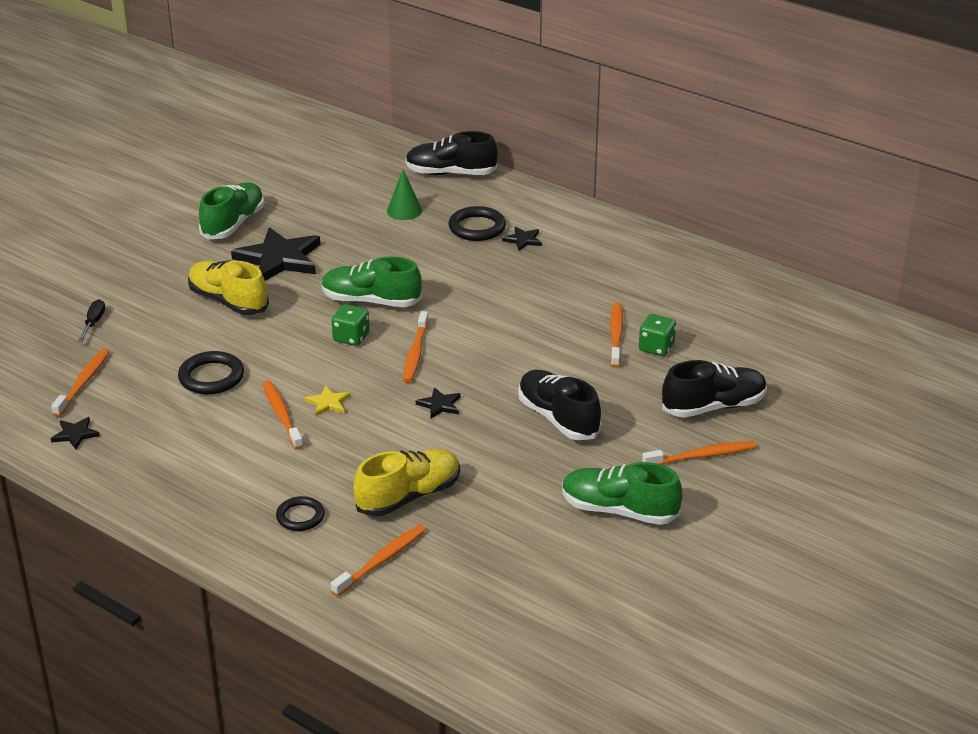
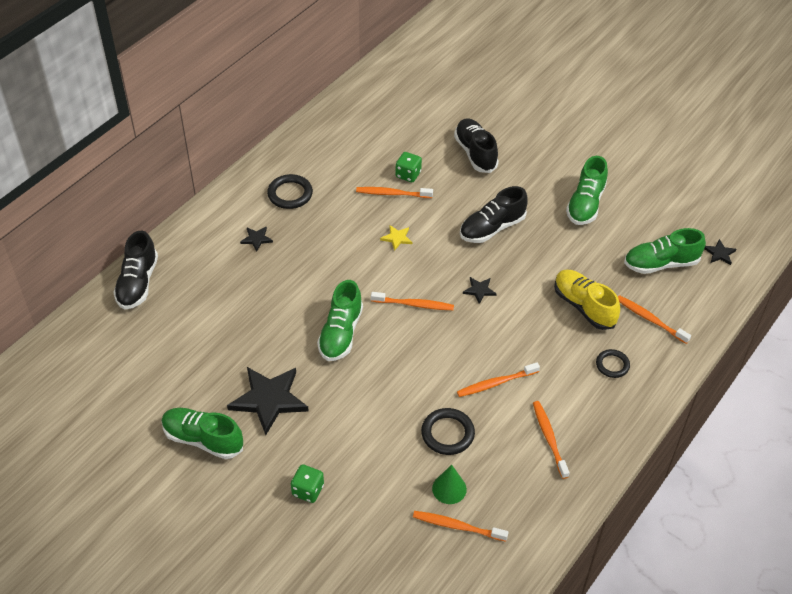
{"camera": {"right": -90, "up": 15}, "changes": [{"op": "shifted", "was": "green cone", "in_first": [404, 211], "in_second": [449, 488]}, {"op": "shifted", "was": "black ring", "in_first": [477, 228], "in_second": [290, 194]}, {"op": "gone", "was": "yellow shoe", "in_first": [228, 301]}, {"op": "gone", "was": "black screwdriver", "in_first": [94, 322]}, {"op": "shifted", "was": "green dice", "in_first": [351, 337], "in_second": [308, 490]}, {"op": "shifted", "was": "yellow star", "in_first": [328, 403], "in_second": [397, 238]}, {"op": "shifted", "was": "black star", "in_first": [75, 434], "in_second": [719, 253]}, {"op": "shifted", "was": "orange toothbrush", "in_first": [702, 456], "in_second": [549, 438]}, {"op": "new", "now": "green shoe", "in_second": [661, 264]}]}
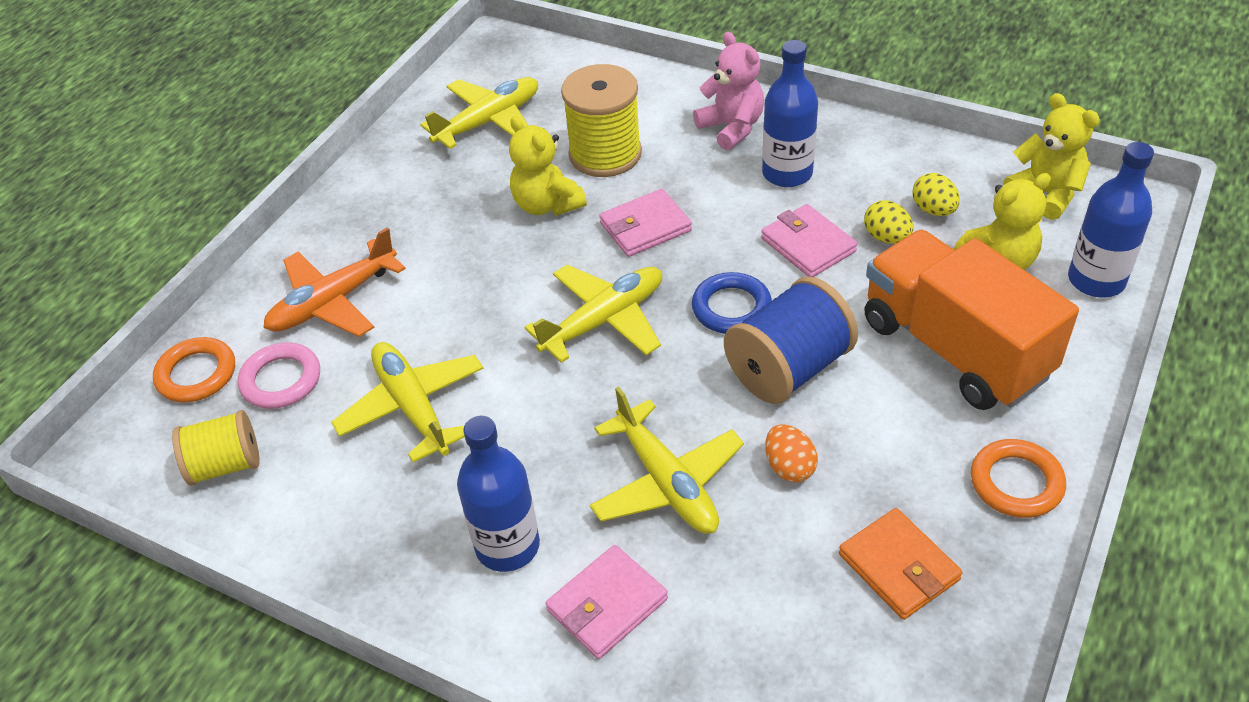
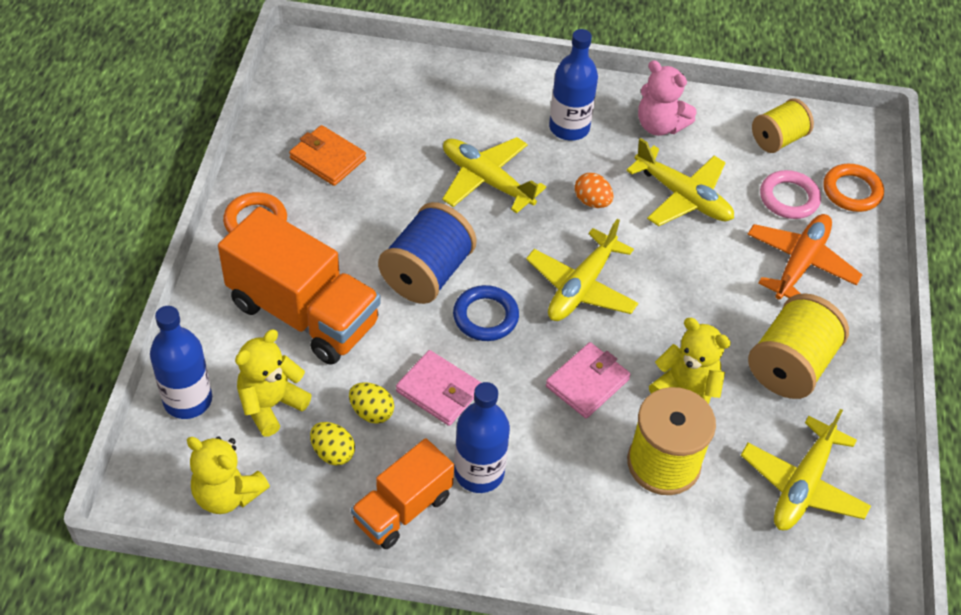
{"camera": {"right": 155, "up": 5}, "changes": [{"op": "shifted", "was": "pink teddy bear", "in_first": [731, 128], "in_second": [659, 125]}, {"op": "shifted", "was": "orange egg", "in_first": [789, 467], "in_second": [592, 201]}, {"op": "gone", "was": "pink wallet", "in_first": [607, 605]}, {"op": "new", "now": "yellow spool", "in_second": [790, 366]}, {"op": "new", "now": "orange truck", "in_second": [402, 509]}]}
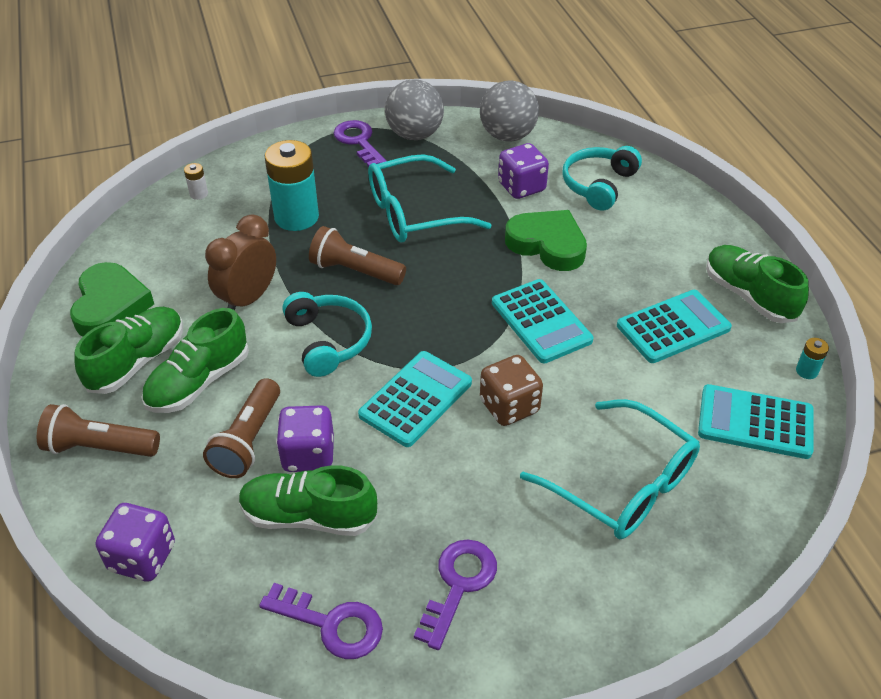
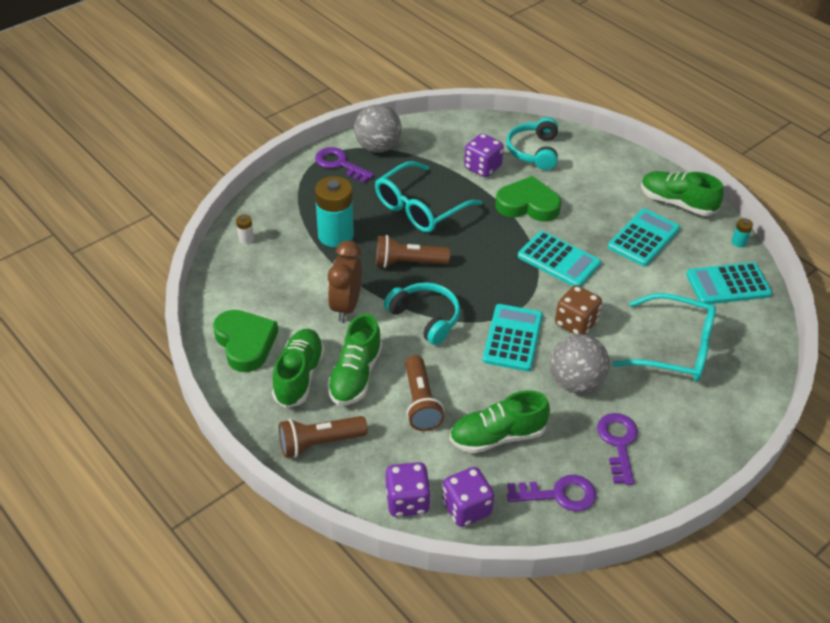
{"camera": {"right": -25, "up": 0}, "changes": [{"op": "shifted", "was": "grey ball", "in_first": [507, 136], "in_second": [575, 382]}, {"op": "shifted", "was": "purple dice", "in_first": [308, 455], "in_second": [466, 508]}]}
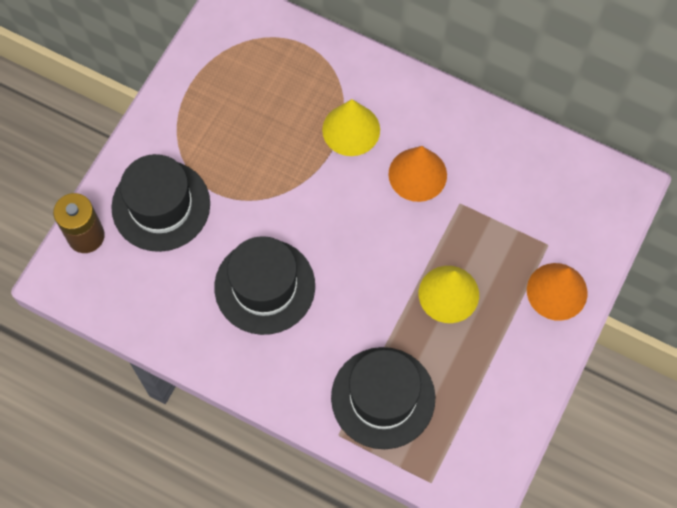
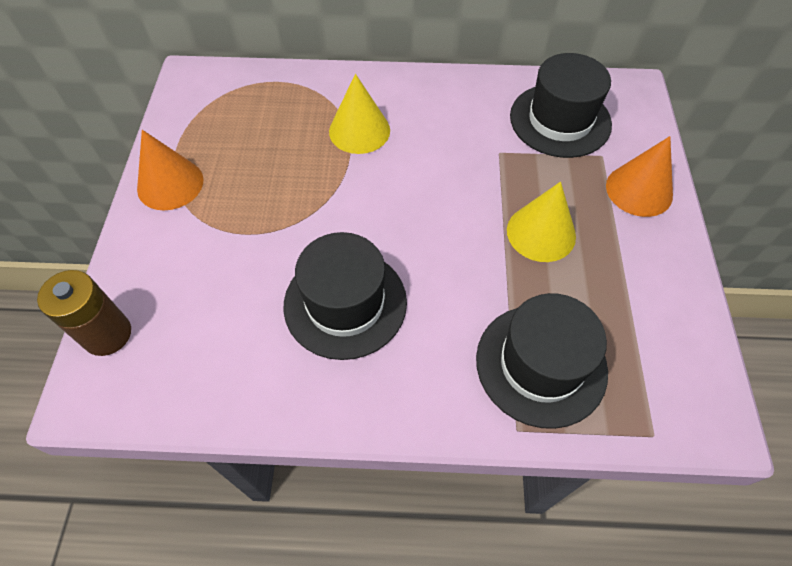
{"camera": {"right": -25, "up": -10}, "changes": [{"op": "shifted", "was": "orange cone", "in_first": [417, 174], "in_second": [170, 184]}, {"op": "shifted", "was": "black hat", "in_first": [161, 205], "in_second": [560, 120]}]}
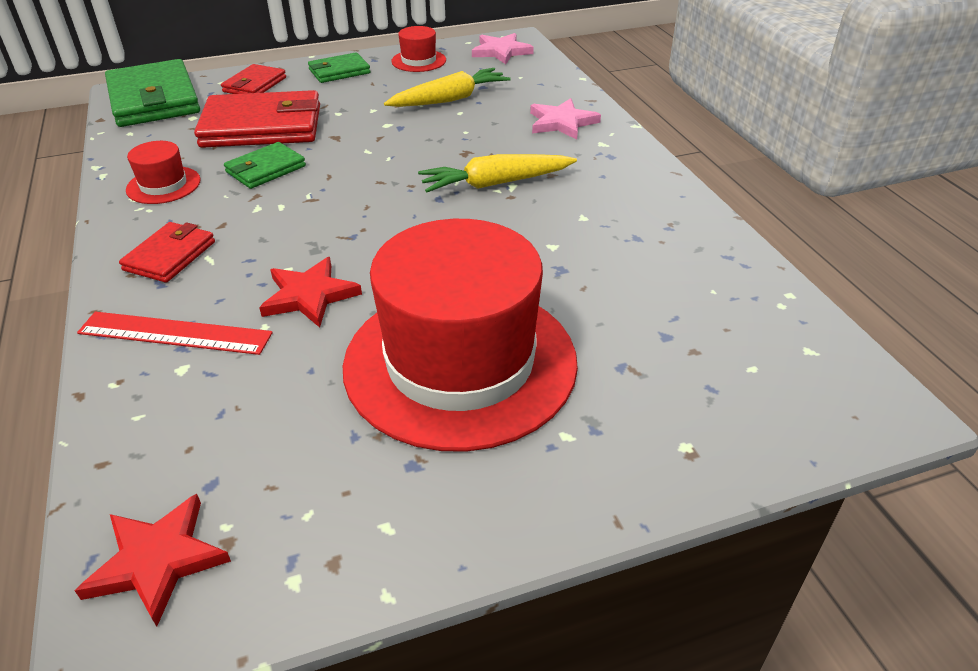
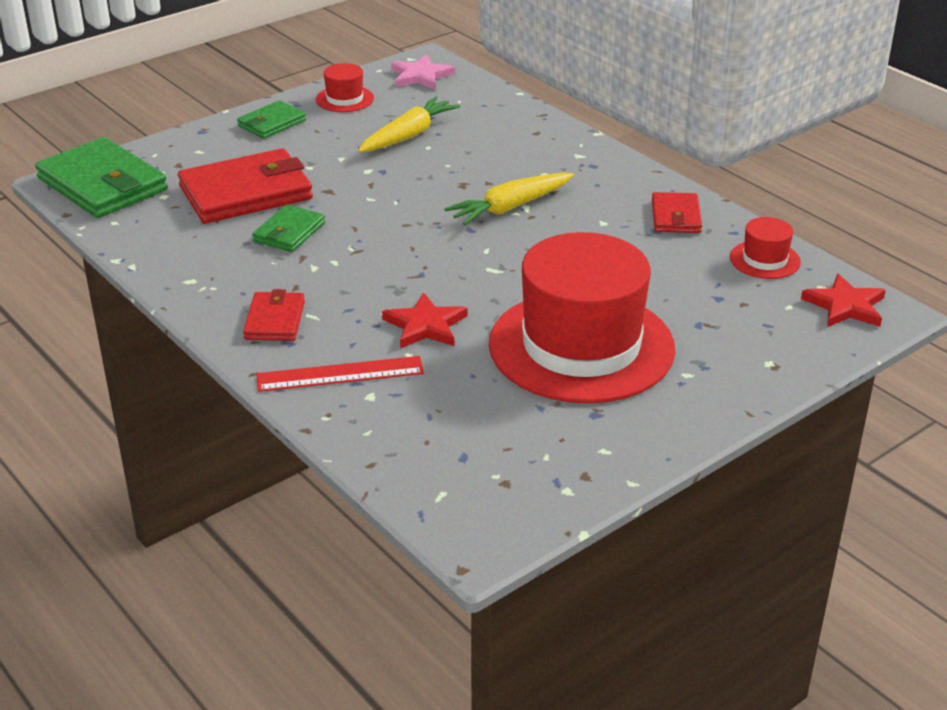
{"camera": {"right": -20, "up": -5}, "changes": [{"op": "shifted", "was": "red wallet", "in_first": [254, 85], "in_second": [675, 217]}, {"op": "gone", "was": "pink star", "in_first": [562, 122]}, {"op": "shifted", "was": "red hat", "in_first": [163, 185], "in_second": [765, 260]}, {"op": "shifted", "was": "red star", "in_first": [157, 560], "in_second": [845, 306]}]}
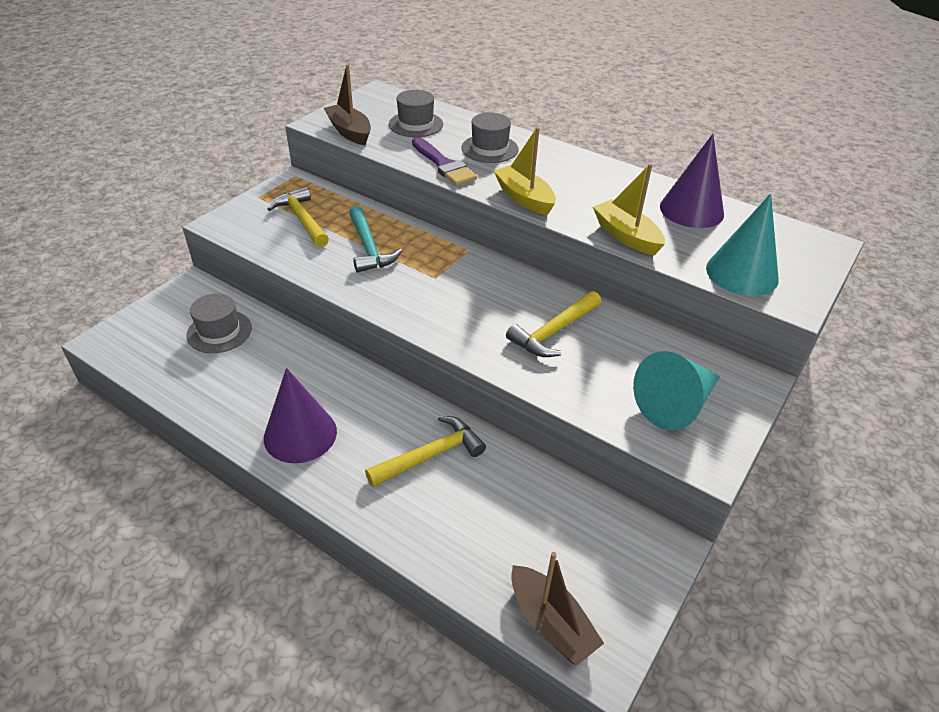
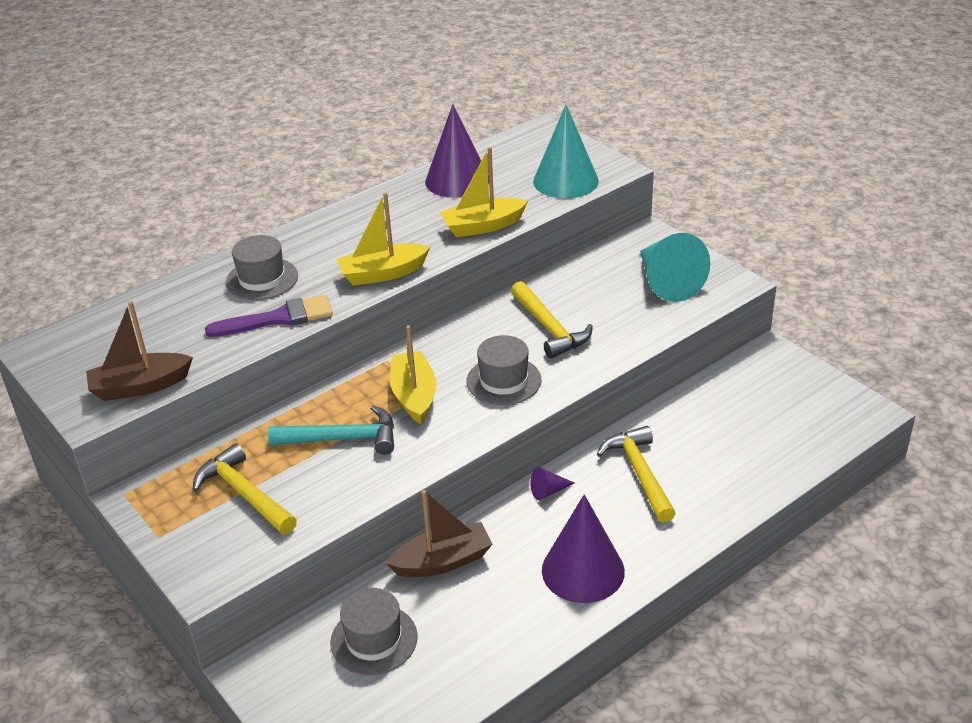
{"camera": {"right": -70, "up": -5}, "changes": [{"op": "shifted", "was": "grey hat", "in_first": [416, 124], "in_second": [503, 381]}, {"op": "rotated", "was": "yellow hammer", "in_first": [302, 219], "in_second": [244, 494], "clockwise": 60}, {"op": "shifted", "was": "brown boat", "in_first": [551, 623], "in_second": [443, 561]}, {"op": "new", "now": "yellow boat", "in_second": [414, 395]}, {"op": "new", "now": "purple cone", "in_second": [548, 491]}]}
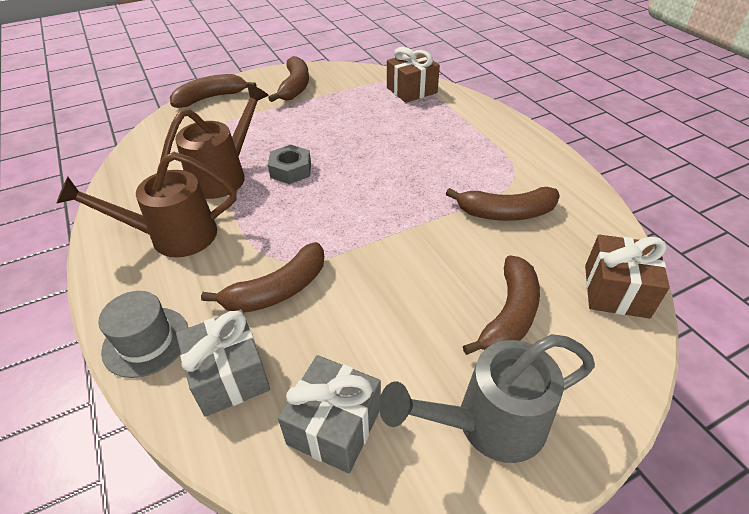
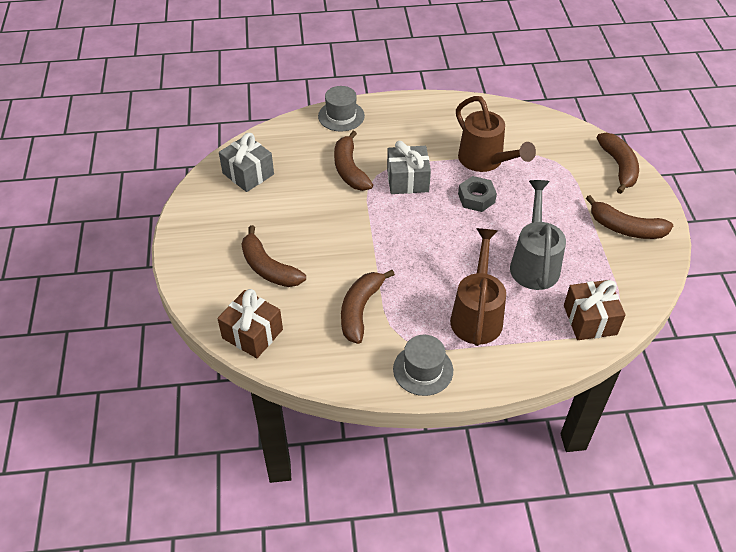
{"camera": {"right": 110, "up": 5}, "changes": [{"op": "shifted", "was": "brown watering can", "in_first": [173, 236], "in_second": [477, 315]}, {"op": "shifted", "was": "grey gift", "in_first": [229, 376], "in_second": [407, 180]}, {"op": "shifted", "was": "grey watering can", "in_first": [489, 424], "in_second": [534, 263]}, {"op": "new", "now": "grey hat", "in_second": [423, 370]}]}
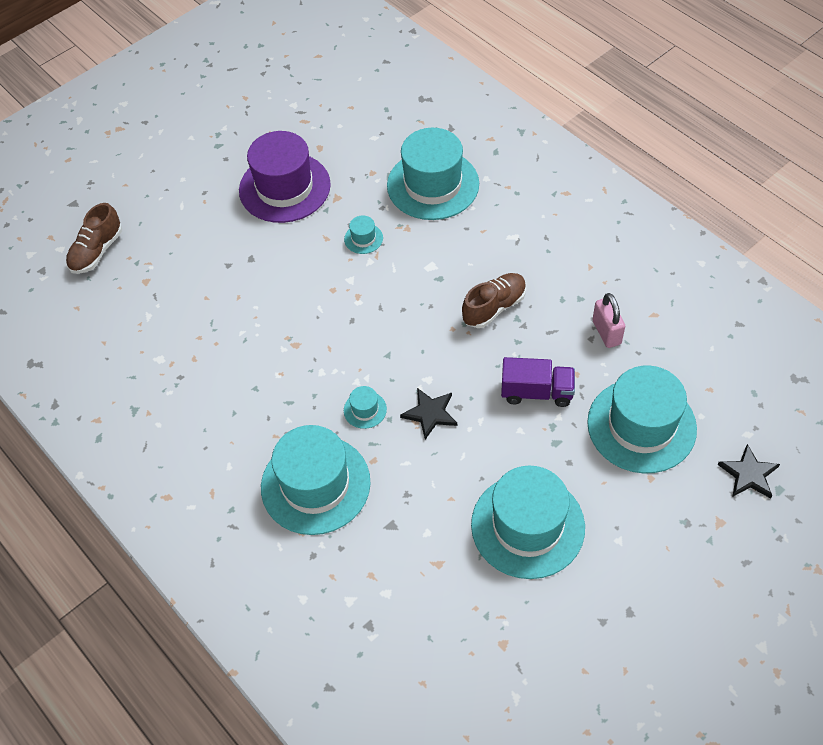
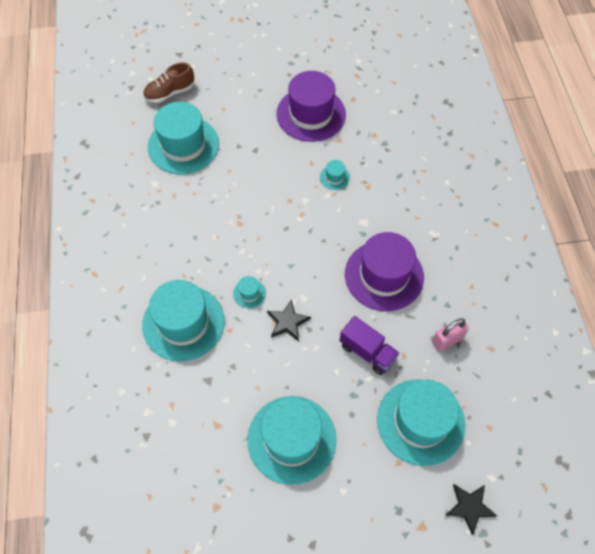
{"camera": {"right": 30, "up": 5}, "changes": [{"op": "shifted", "was": "turquoise hat", "in_first": [433, 185], "in_second": [183, 145]}, {"op": "swapped", "was": "brown shoe", "now": "purple hat", "in_first": [494, 307], "in_second": [384, 275]}, {"op": "rotated", "was": "pink padlock", "in_first": [606, 332], "in_second": [447, 340], "clockwise": 45}]}
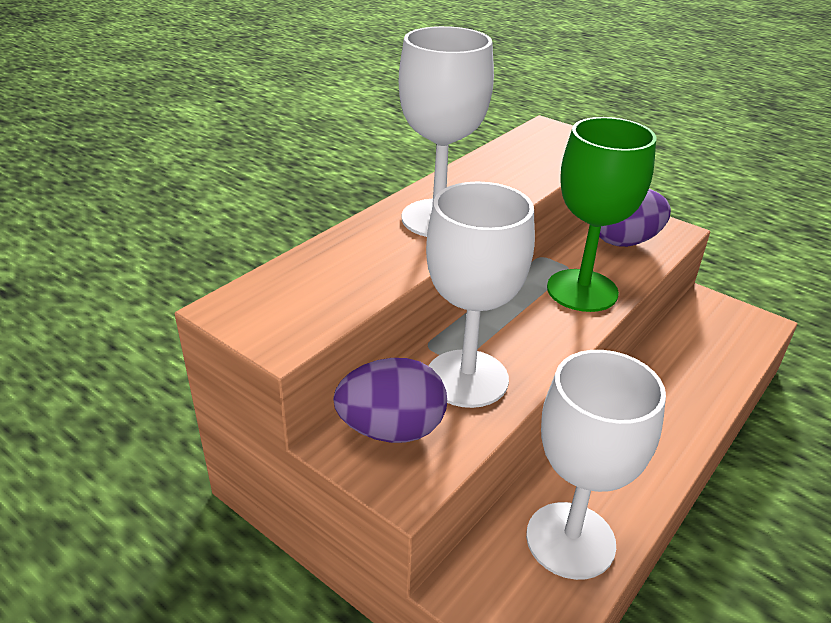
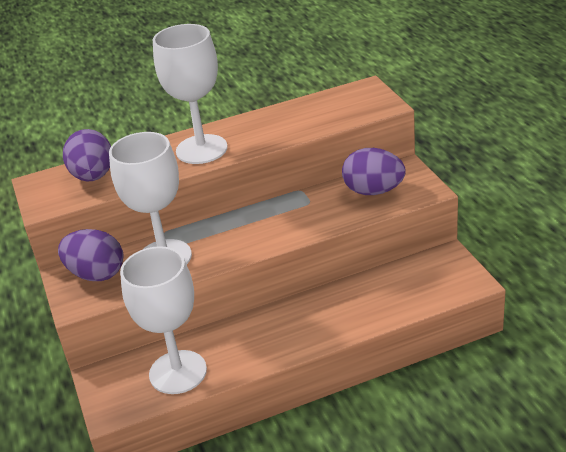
{"camera": {"right": 35, "up": 0}, "changes": [{"op": "gone", "was": "green goblet", "in_first": [582, 290]}, {"op": "new", "now": "purple egg", "in_second": [93, 176]}]}
